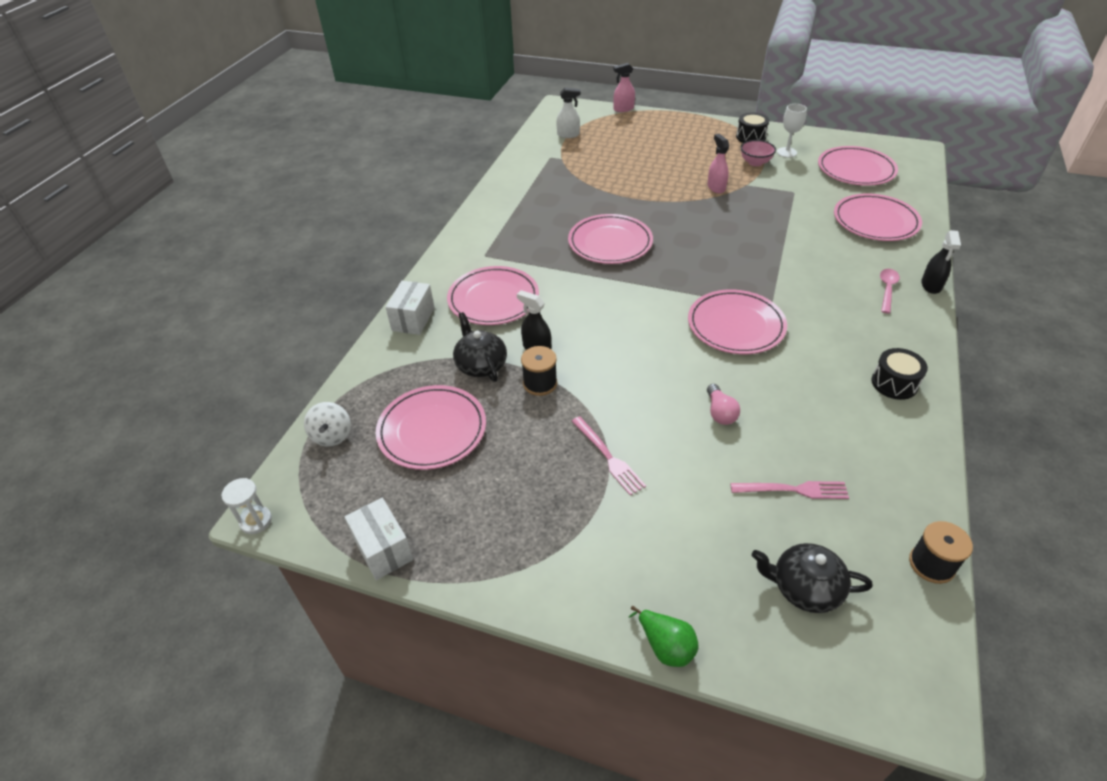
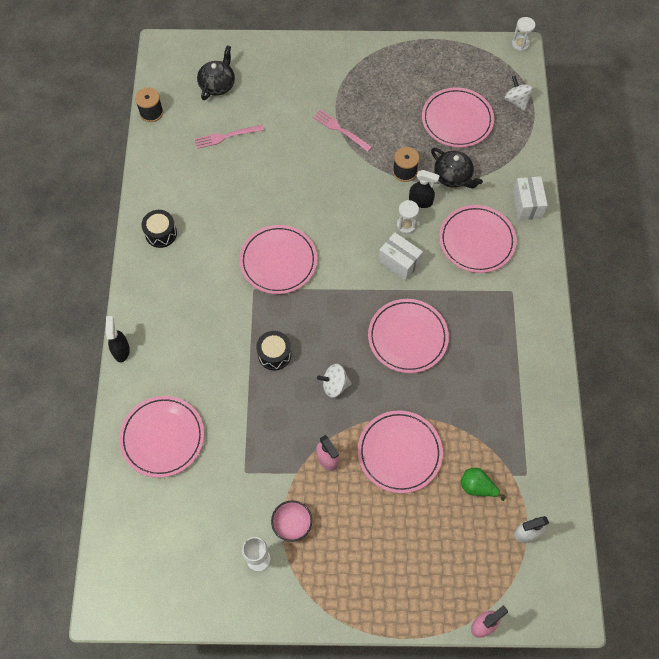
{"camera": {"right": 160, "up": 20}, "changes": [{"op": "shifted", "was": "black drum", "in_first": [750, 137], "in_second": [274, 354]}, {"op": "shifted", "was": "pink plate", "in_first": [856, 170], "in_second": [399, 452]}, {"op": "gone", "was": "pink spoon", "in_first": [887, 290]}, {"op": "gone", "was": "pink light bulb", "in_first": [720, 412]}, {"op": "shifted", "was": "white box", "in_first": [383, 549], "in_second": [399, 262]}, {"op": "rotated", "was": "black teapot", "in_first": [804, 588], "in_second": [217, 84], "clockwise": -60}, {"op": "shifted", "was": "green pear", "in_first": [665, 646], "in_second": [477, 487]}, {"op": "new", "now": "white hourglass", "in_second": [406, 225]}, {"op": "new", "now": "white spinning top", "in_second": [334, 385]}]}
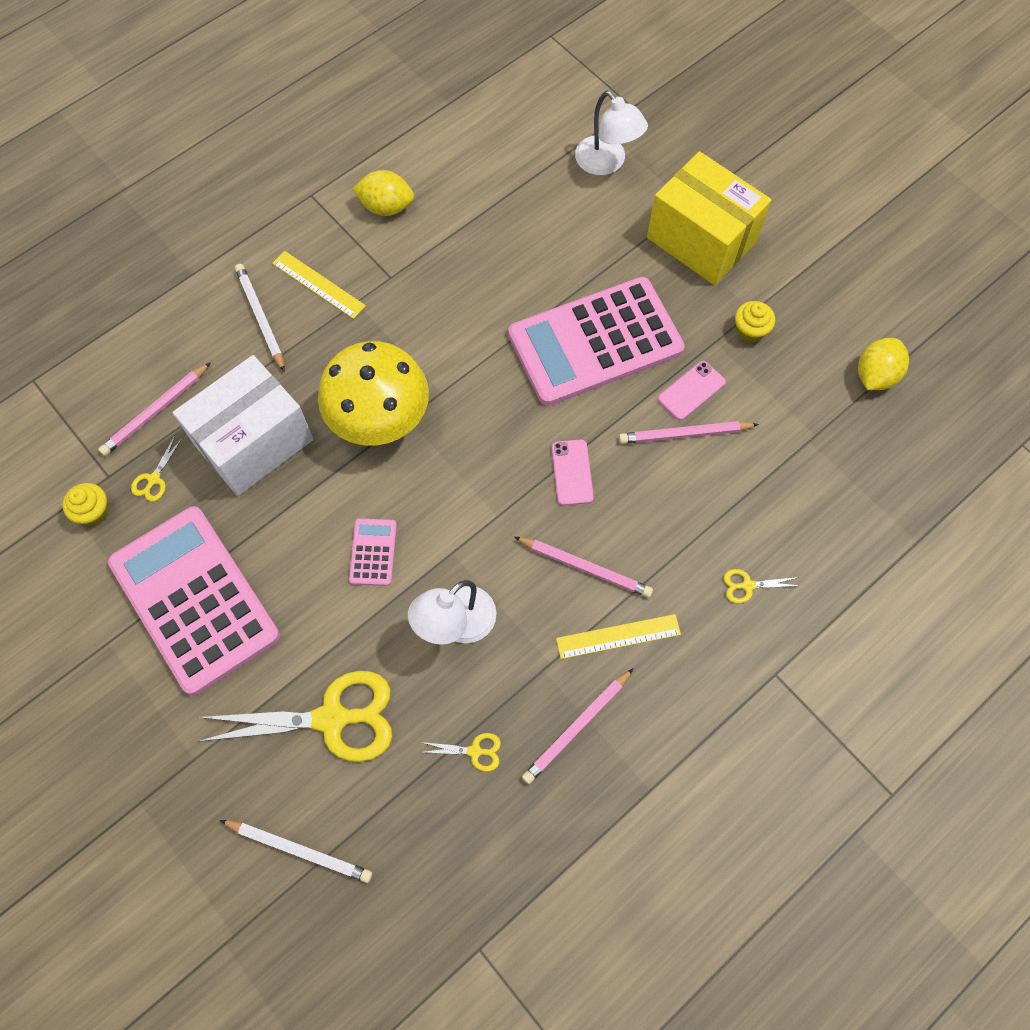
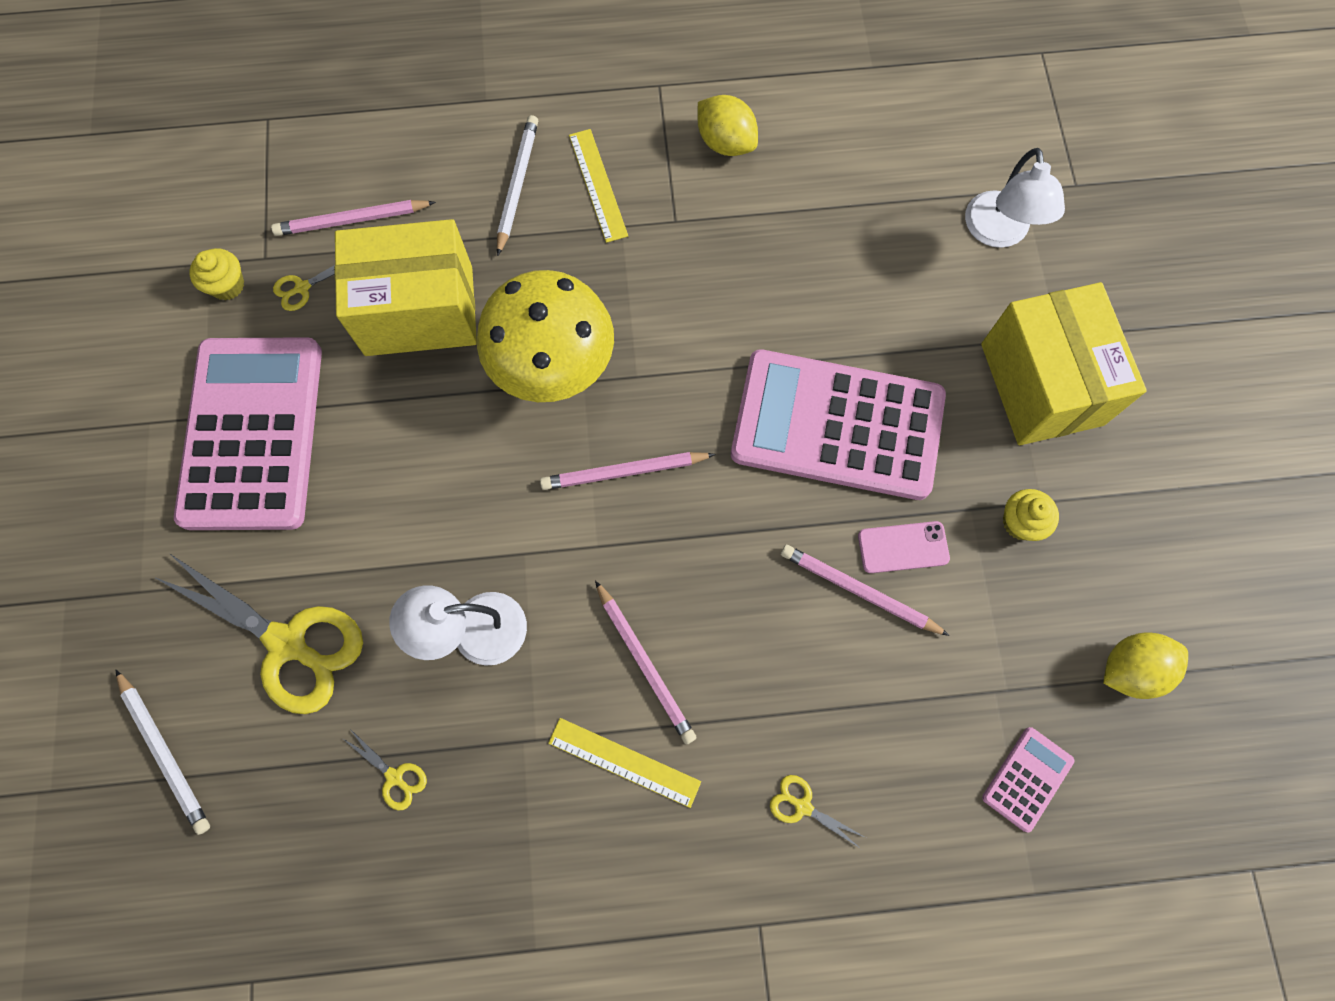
{"camera": {"right": 35, "up": 5}, "changes": [{"op": "repainted", "was": "white box", "now": "yellow box", "in_first": [254, 442], "in_second": [419, 310]}, {"op": "gone", "was": "pink phone", "in_first": [572, 472]}, {"op": "shifted", "was": "pink calculator", "in_first": [373, 552], "in_second": [1027, 779]}, {"op": "shifted", "was": "pink pencil", "in_first": [577, 727], "in_second": [624, 472]}]}
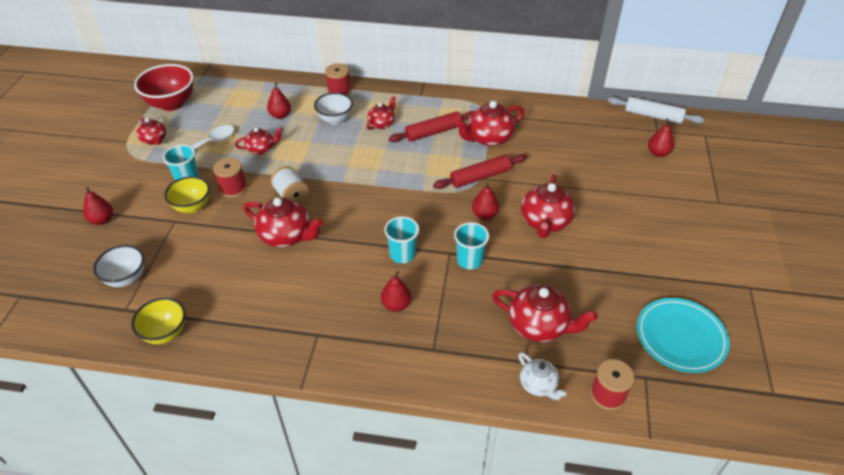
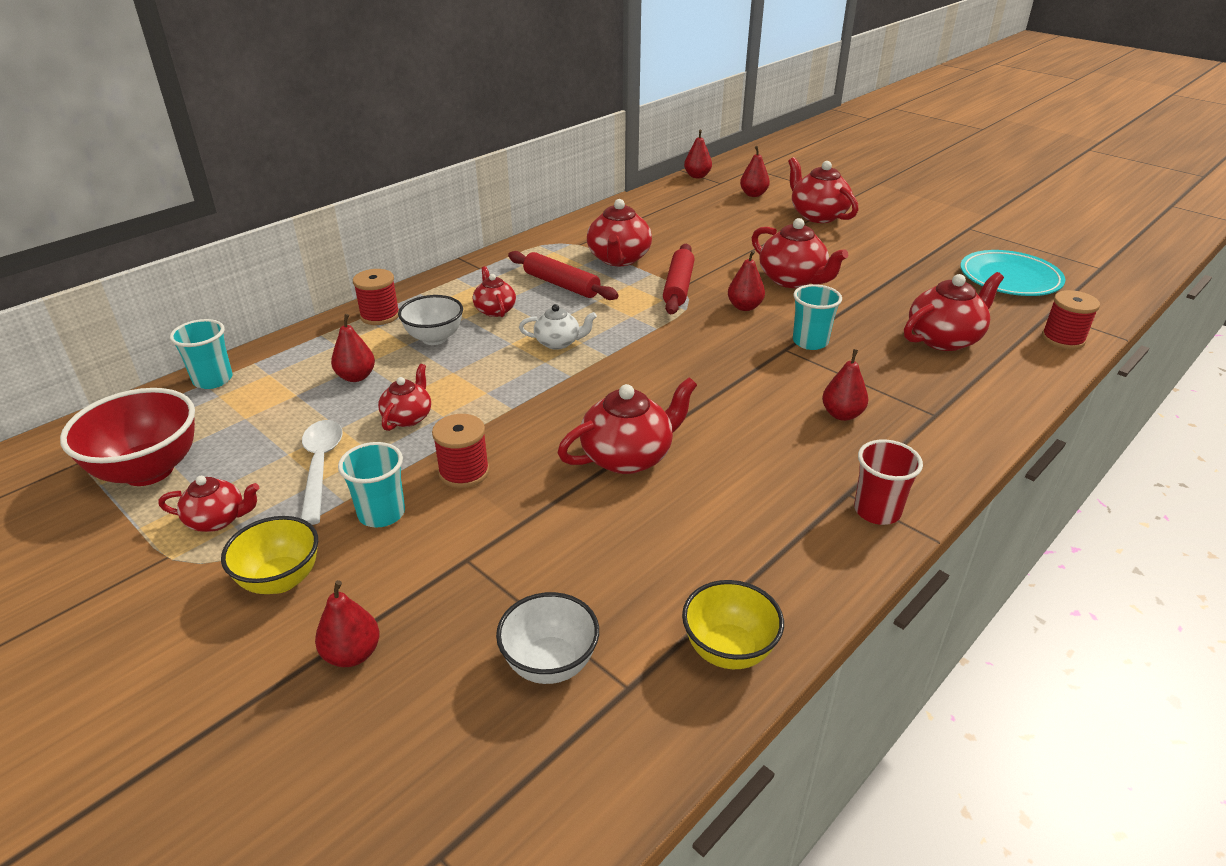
{"camera": {"right": -55, "up": -10}, "changes": [{"op": "swapped", "was": "white rolling pin", "now": "red pear", "in_first": [653, 116], "in_second": [697, 176]}, {"op": "rotated", "was": "red rolling pin", "in_first": [433, 132], "in_second": [561, 285], "clockwise": -60}, {"op": "gone", "was": "white spool", "in_first": [291, 195]}, {"op": "shifted", "was": "yellow bowl", "in_first": [192, 207], "in_second": [281, 580]}, {"op": "shifted", "was": "turquoise cup", "in_first": [402, 254], "in_second": [213, 380]}, {"op": "shifted", "was": "white teapot", "in_first": [538, 385], "in_second": [558, 343]}, {"op": "new", "now": "red teapot", "in_second": [817, 215]}, {"op": "new", "now": "red cup", "in_second": [877, 511]}]}
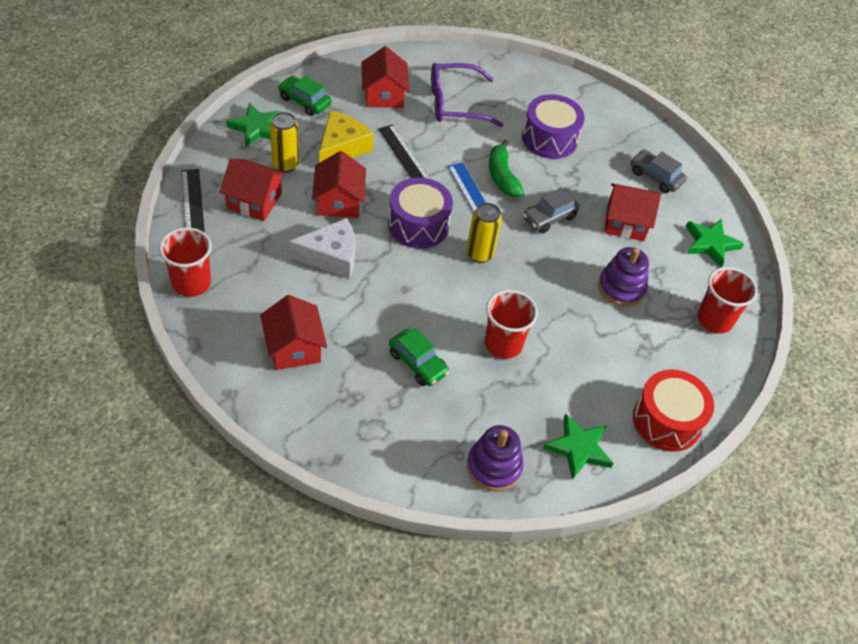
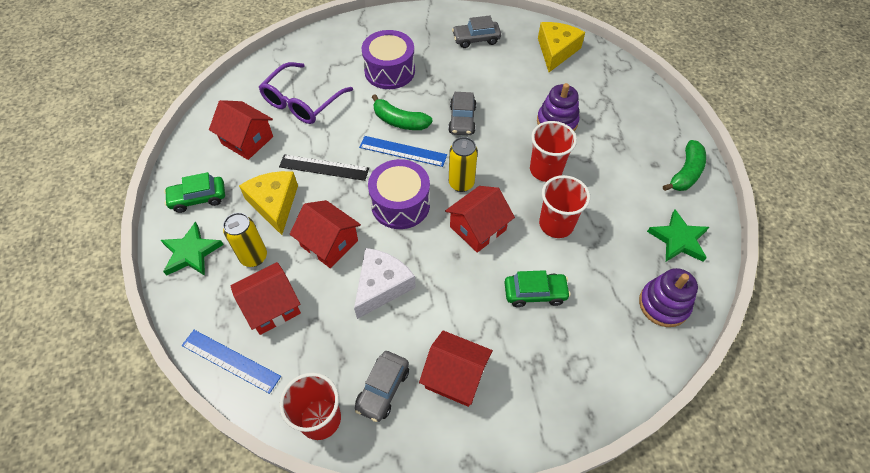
{"camera": {"right": -45, "up": 5}, "changes": [{"op": "repainted", "was": "black ruler", "now": "blue ruler", "in_first": [193, 205], "in_second": [231, 360]}, {"op": "shifted", "was": "red house", "in_first": [625, 223], "in_second": [478, 228]}, {"op": "swapped", "was": "green star", "now": "yellow cheese", "in_first": [710, 244], "in_second": [556, 51]}, {"op": "shifted", "was": "red cup", "in_first": [714, 320], "in_second": [545, 170]}, {"op": "swapped", "was": "red drum", "now": "green banana", "in_first": [666, 421], "in_second": [685, 173]}, {"op": "new", "now": "grey car", "in_second": [383, 389]}]}
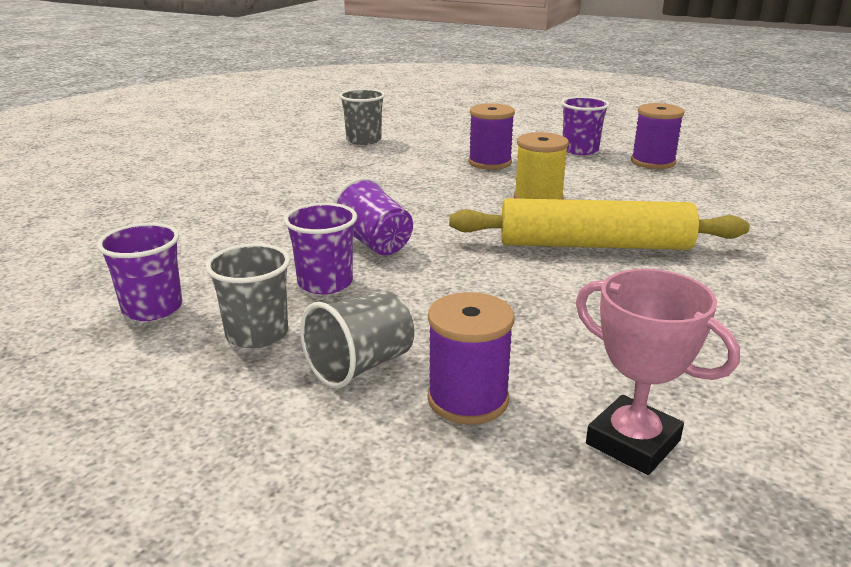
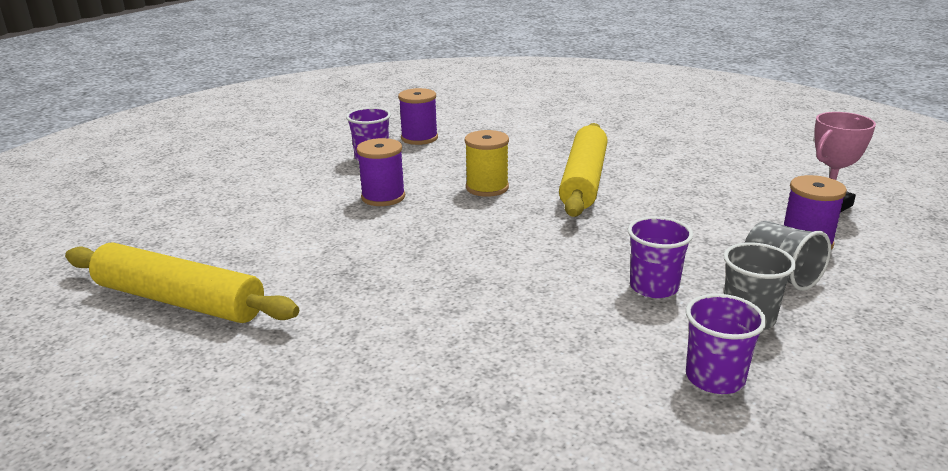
{"camera": {"right": -80, "up": 0}, "changes": [{"op": "gone", "was": "grey cup", "in_first": [364, 140]}, {"op": "gone", "was": "purple cup", "in_first": [375, 244]}, {"op": "new", "now": "yellow rolling pin", "in_second": [179, 300]}]}
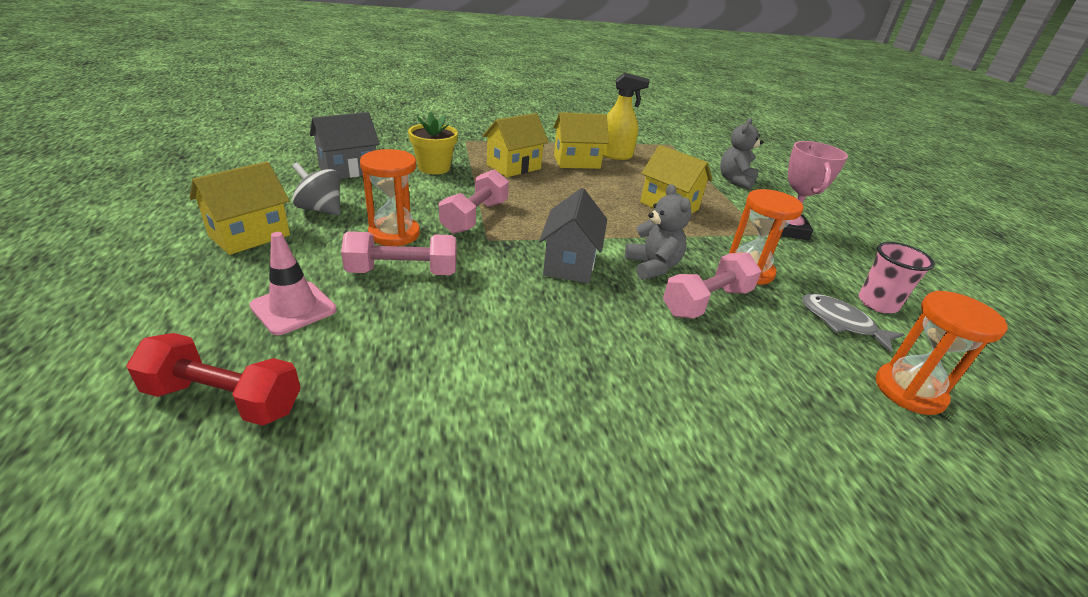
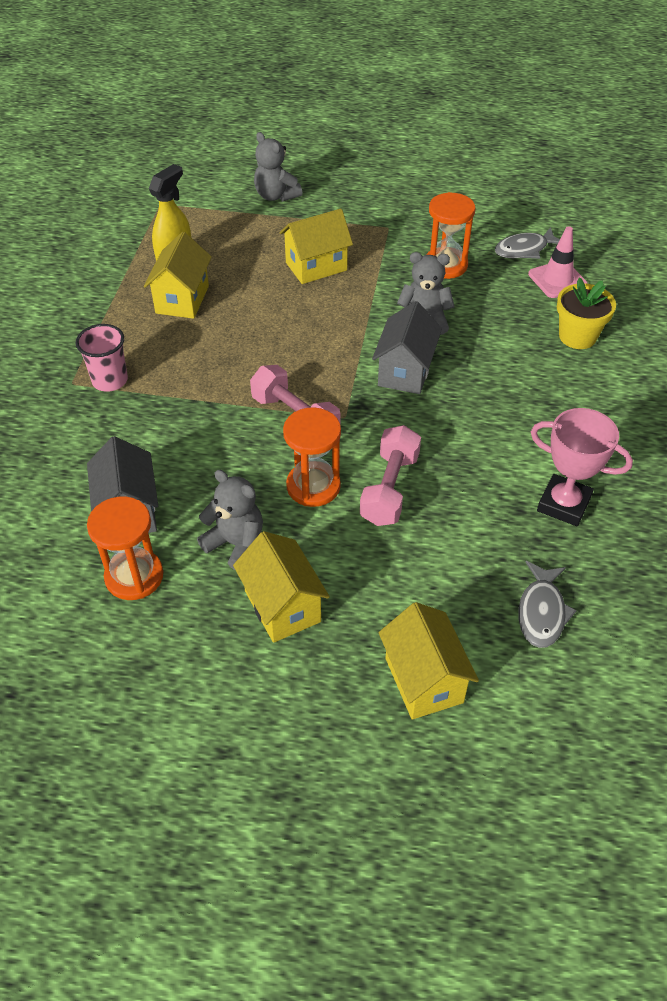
{"camera": {"right": -65, "up": 15}, "changes": [{"op": "shifted", "was": "yellow flower pot", "in_first": [434, 168], "in_second": [577, 336]}, {"op": "shifted", "was": "yellow house", "in_first": [514, 167], "in_second": [424, 680]}, {"op": "shifted", "was": "pink trophy", "in_first": [787, 230], "in_second": [563, 504]}, {"op": "swapped", "was": "grey spinning top", "now": "grey teddy bear", "in_first": [320, 209], "in_second": [236, 544]}, {"op": "rotated", "was": "grey house", "in_first": [570, 264], "in_second": [405, 371], "clockwise": 75}, {"op": "shifted", "was": "pink traffic cone", "in_first": [293, 308], "in_second": [557, 279]}, {"op": "shifted", "was": "pink cup", "in_first": [877, 303], "in_second": [110, 380]}, {"op": "gone", "was": "pink dumbbell", "in_first": [706, 302]}, {"op": "shifted", "was": "orange hourglass", "in_first": [909, 391], "in_second": [134, 576]}, {"op": "swapped", "was": "red dumbbell", "now": "grey fish", "in_first": [224, 399], "in_second": [541, 612]}]}
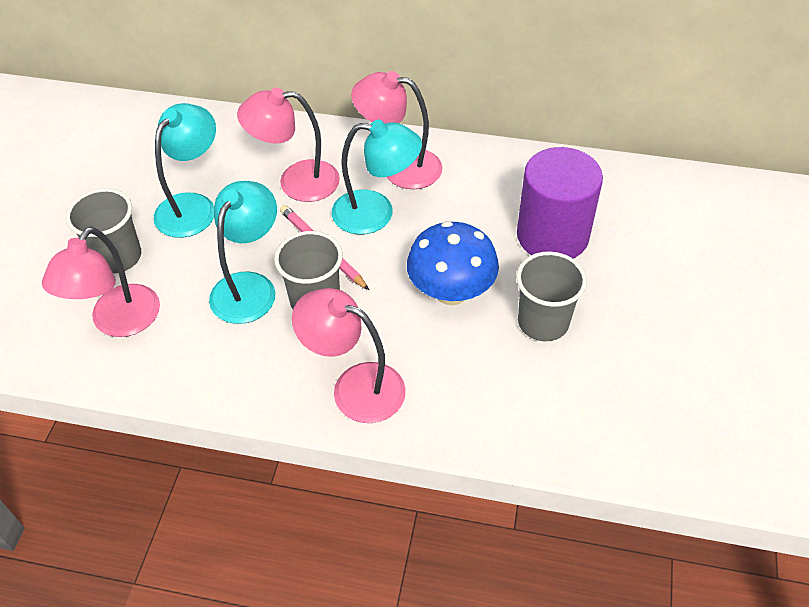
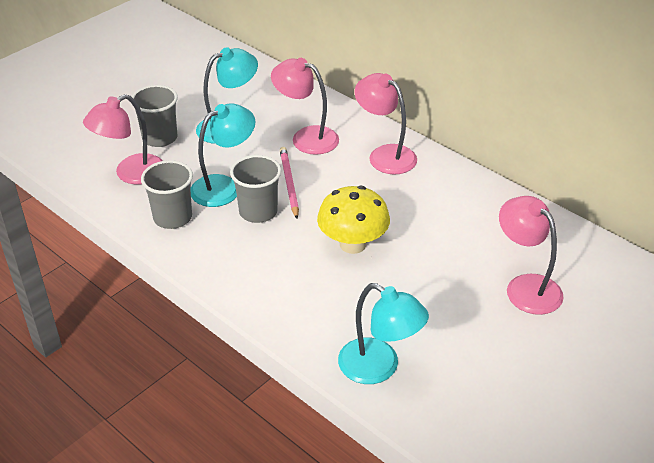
{"camera": {"right": 30, "up": -10}, "changes": [{"op": "shifted", "was": "turquoise lamp", "in_first": [376, 213], "in_second": [379, 368]}, {"op": "gone", "was": "purple cylinder", "in_first": [552, 236]}, {"op": "repainted", "was": "blue mushroom", "now": "yellow mushroom", "in_first": [451, 292], "in_second": [352, 244]}, {"op": "shifted", "was": "grey cup", "in_first": [543, 322], "in_second": [173, 217]}, {"op": "shifted", "was": "pink lamp", "in_first": [355, 386], "in_second": [525, 286]}]}
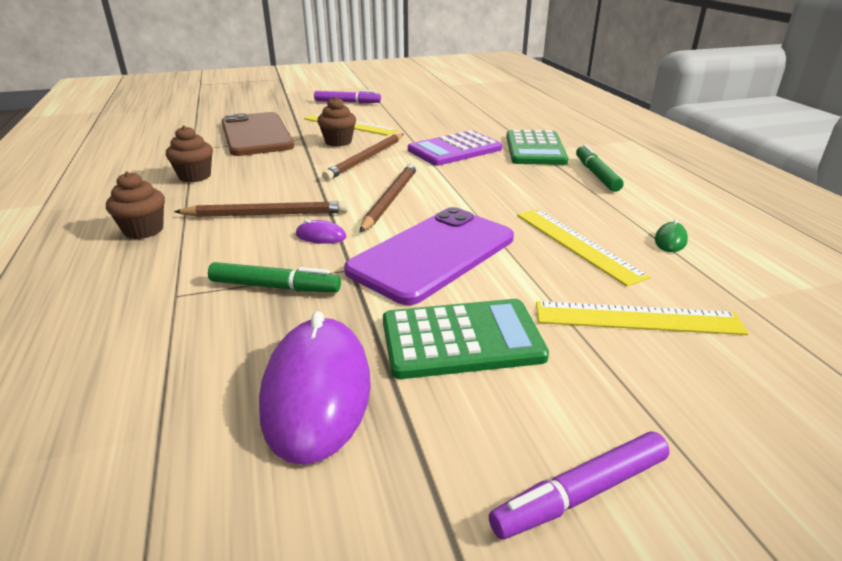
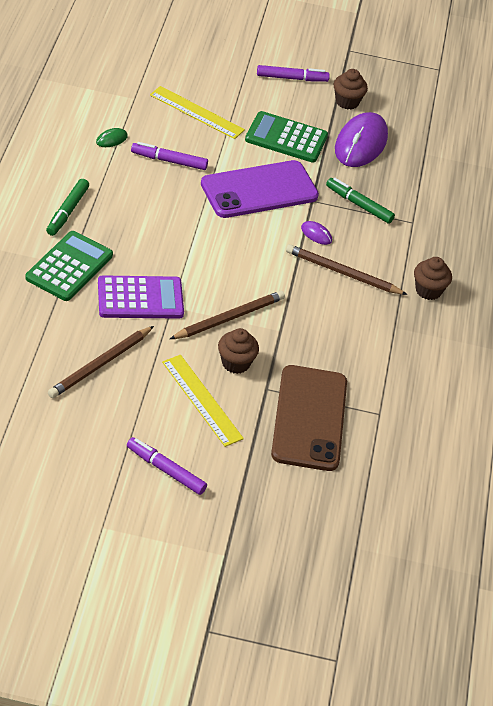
{"camera": {"right": -160, "up": 15}, "changes": [{"op": "shifted", "was": "brown cupcake", "in_first": [195, 176], "in_second": [347, 102]}, {"op": "shifted", "was": "brown pencil", "in_first": [390, 199], "in_second": [100, 364]}, {"op": "swapped", "was": "yellow ruler", "now": "purple marker", "in_first": [577, 244], "in_second": [169, 161]}]}
